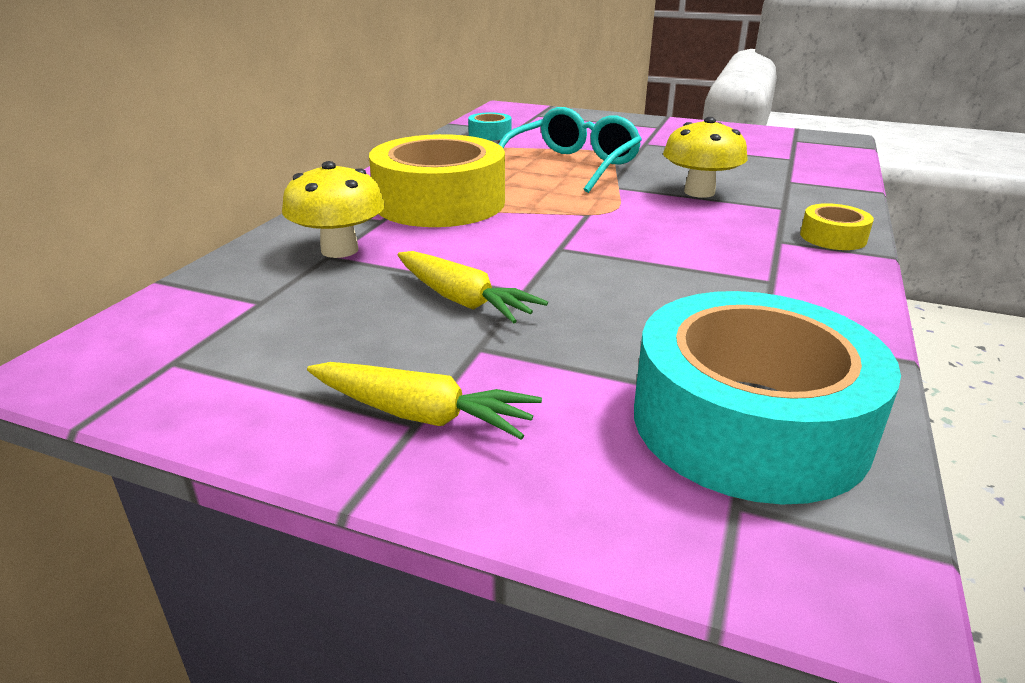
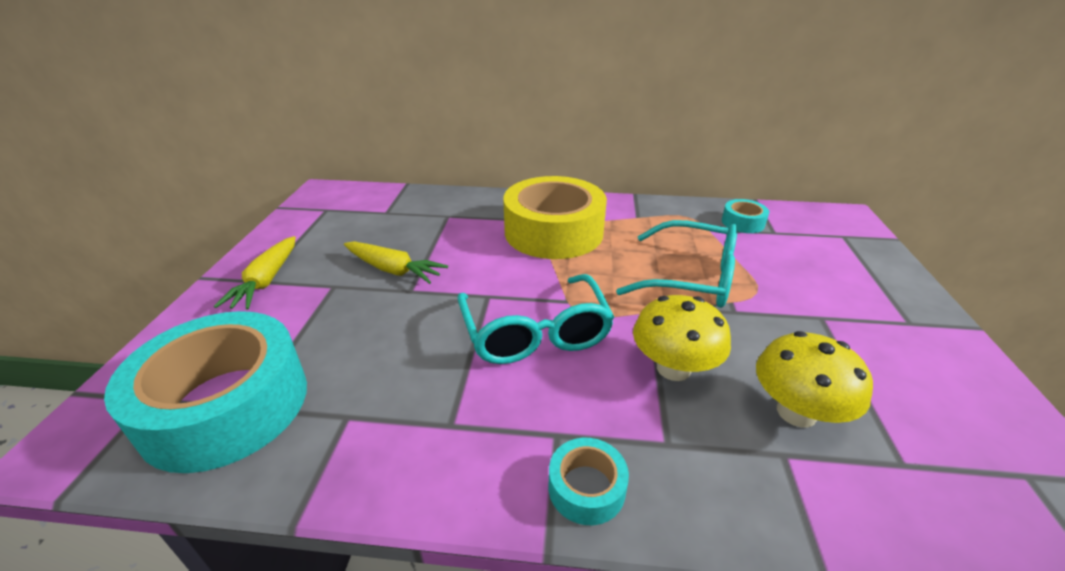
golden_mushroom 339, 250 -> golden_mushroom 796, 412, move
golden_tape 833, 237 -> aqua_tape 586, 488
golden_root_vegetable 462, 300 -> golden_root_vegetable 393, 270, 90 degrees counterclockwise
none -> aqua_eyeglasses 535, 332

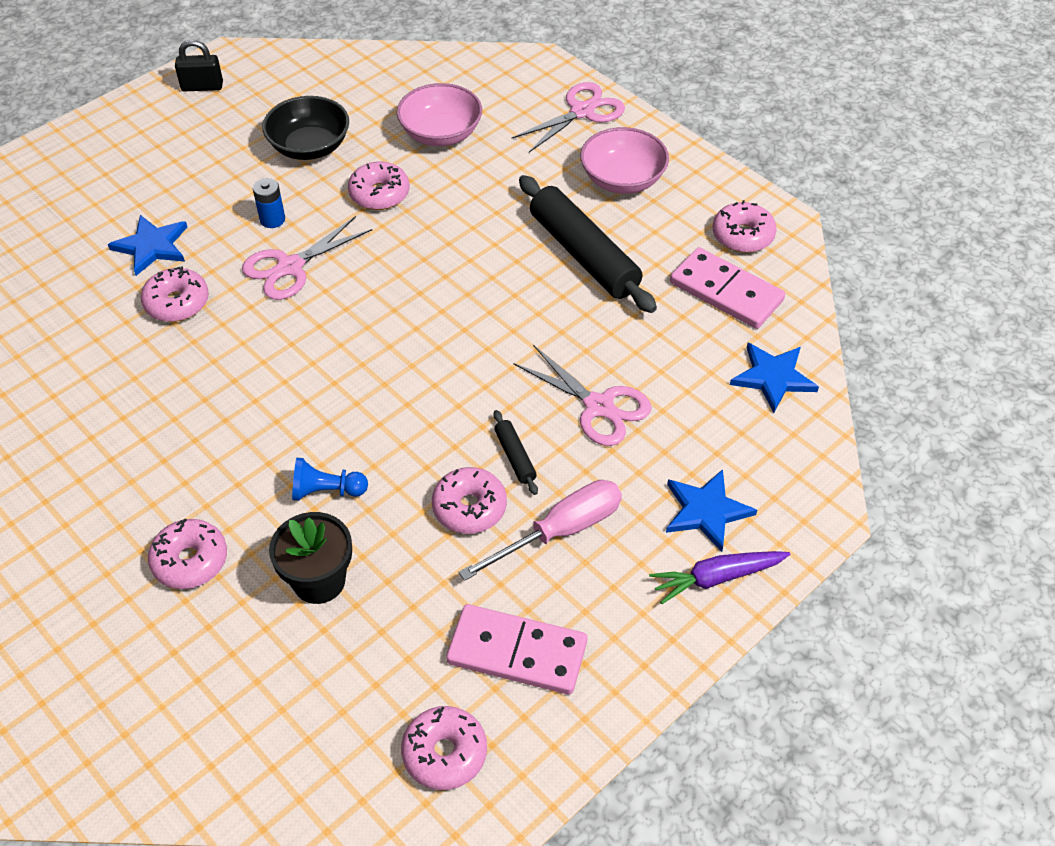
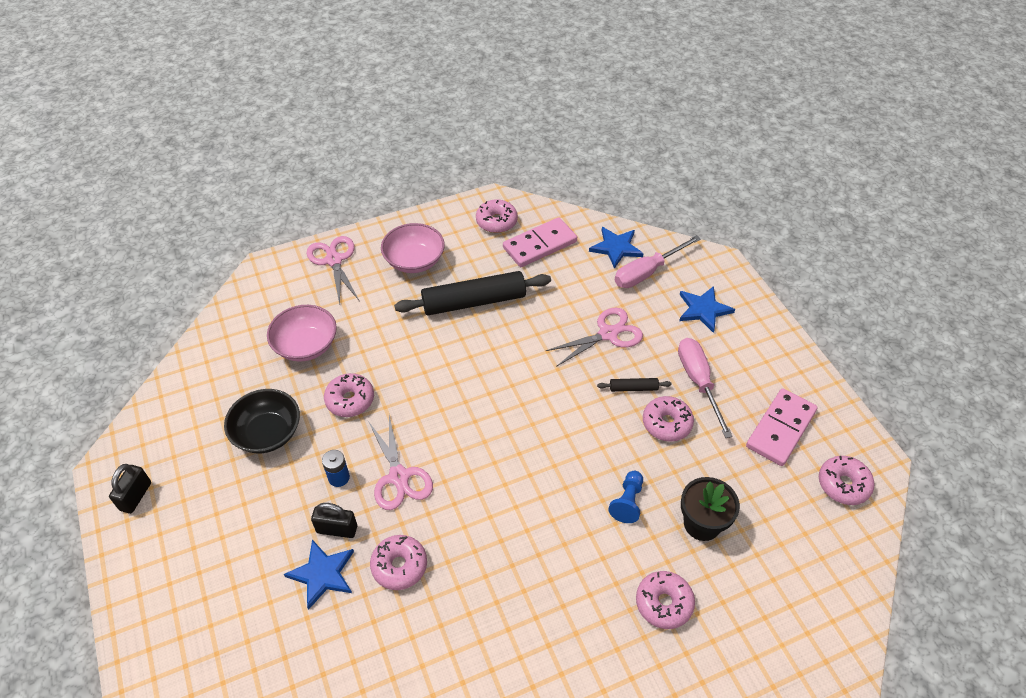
royal_purple_root_vegetable 716, 578 -> none
none -> rosy_hand_screwdriver 647, 272
none -> black_lock 337, 529

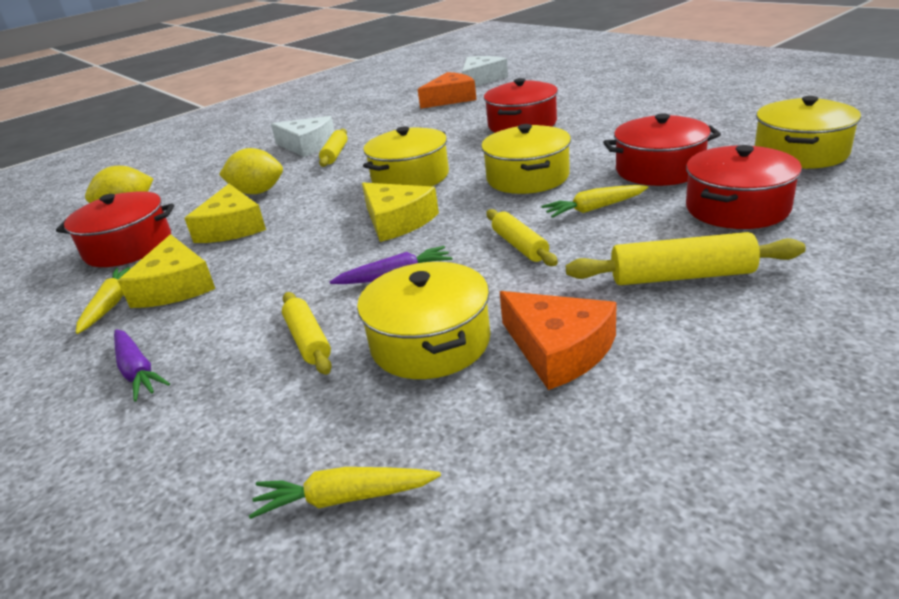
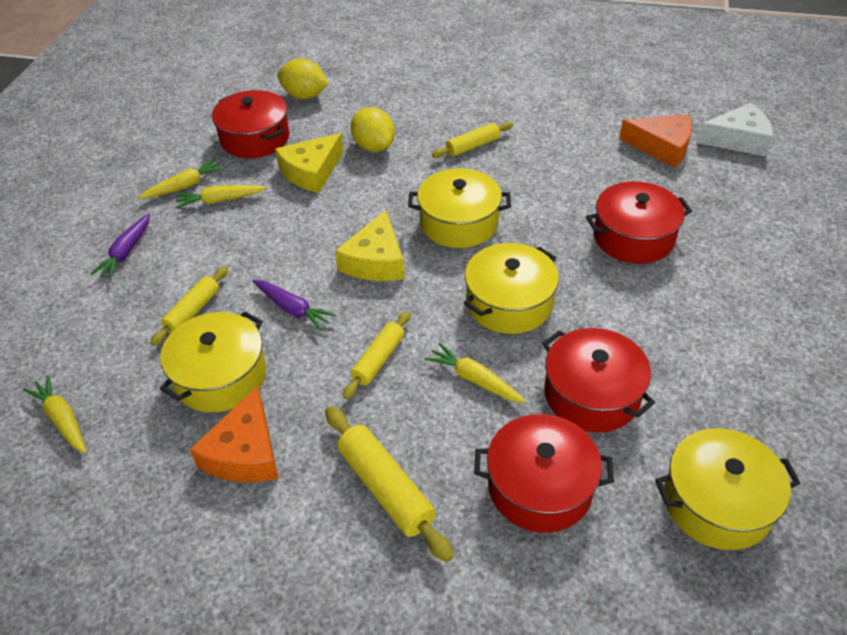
white_cheese 307, 145 -> none
golden_cheese 175, 286 -> golden_root_vegetable 220, 200

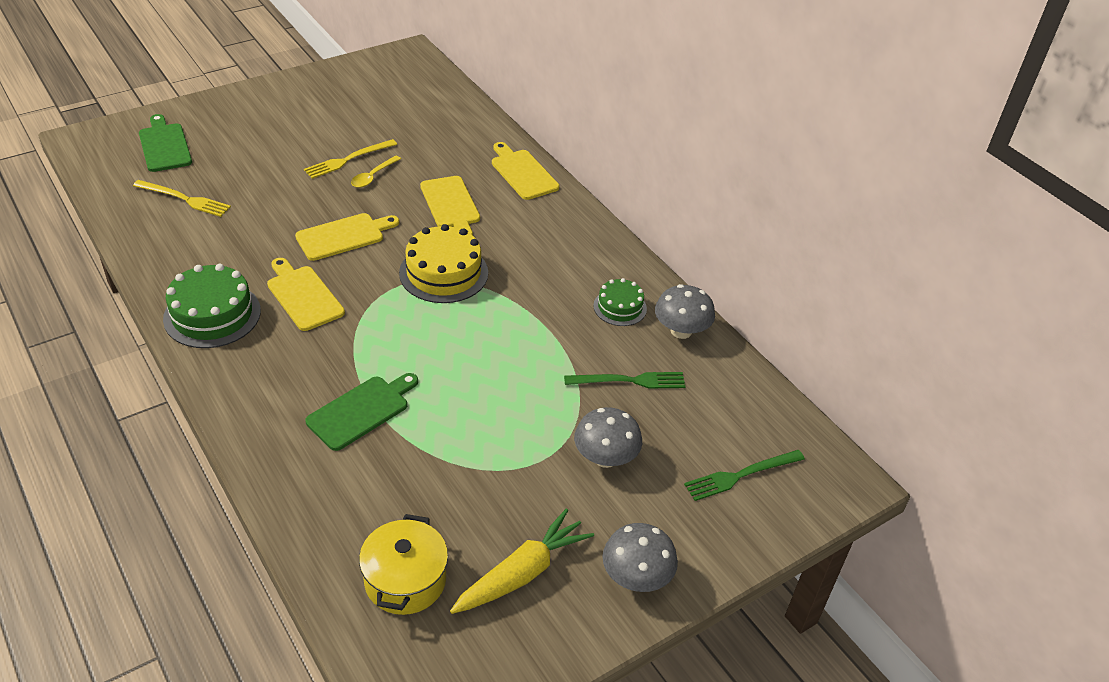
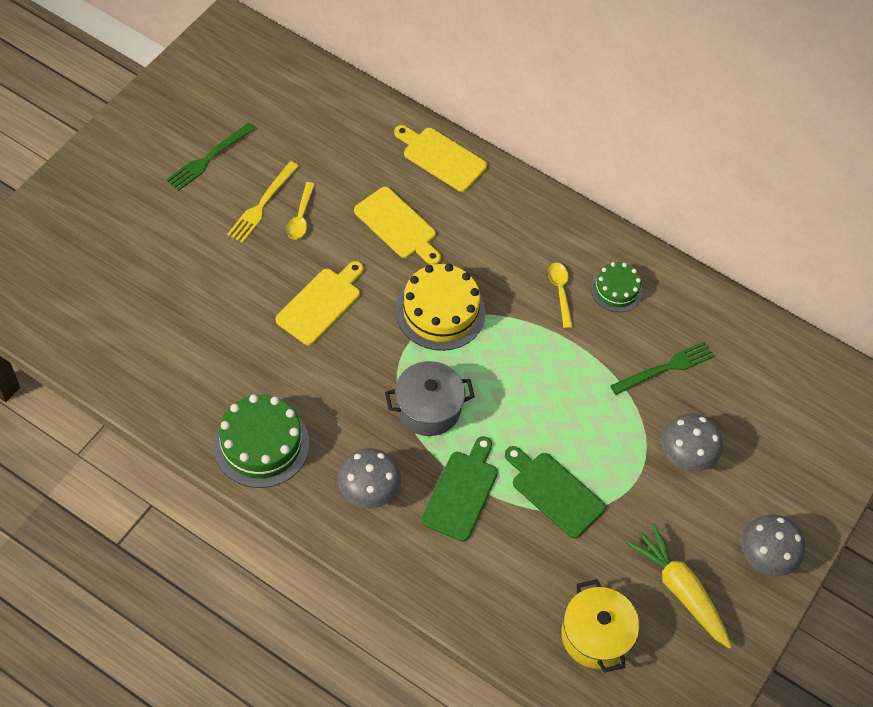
leaf-green_bread_board 164, 146 -> leaf-green_bread_board 555, 492, move
golden_table_fork 184, 199 -> none
golden_bread_board 303, 296 -> none
gray_mushroom 681, 331 -> gray_mushroom 369, 490, move
leaf-green_table_fork 741, 475 -> leaf-green_table_fork 209, 158, move
golden_root_vegetable 522, 573 -> golden_root_vegetable 680, 590, 60 degrees counterclockwise
none -> golden_tablespoon 560, 292
none -> gray_pot 428, 408

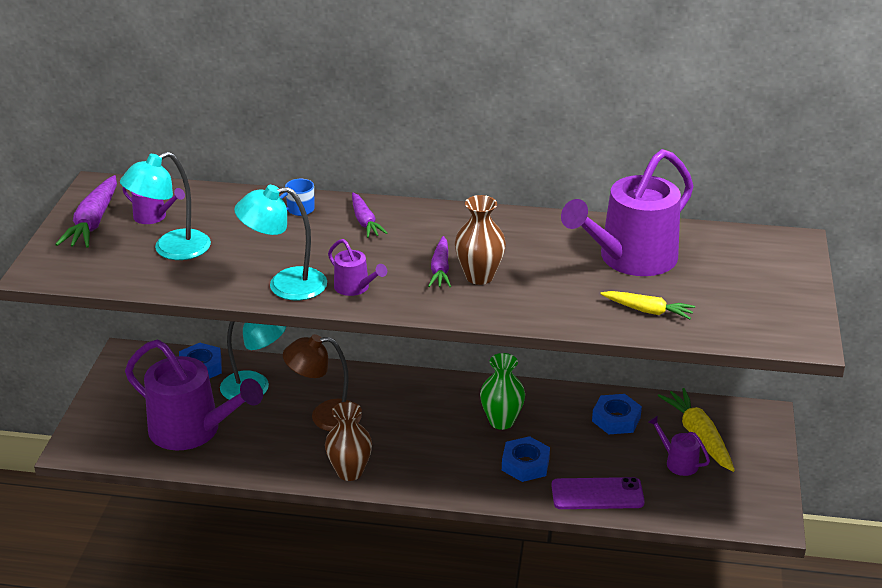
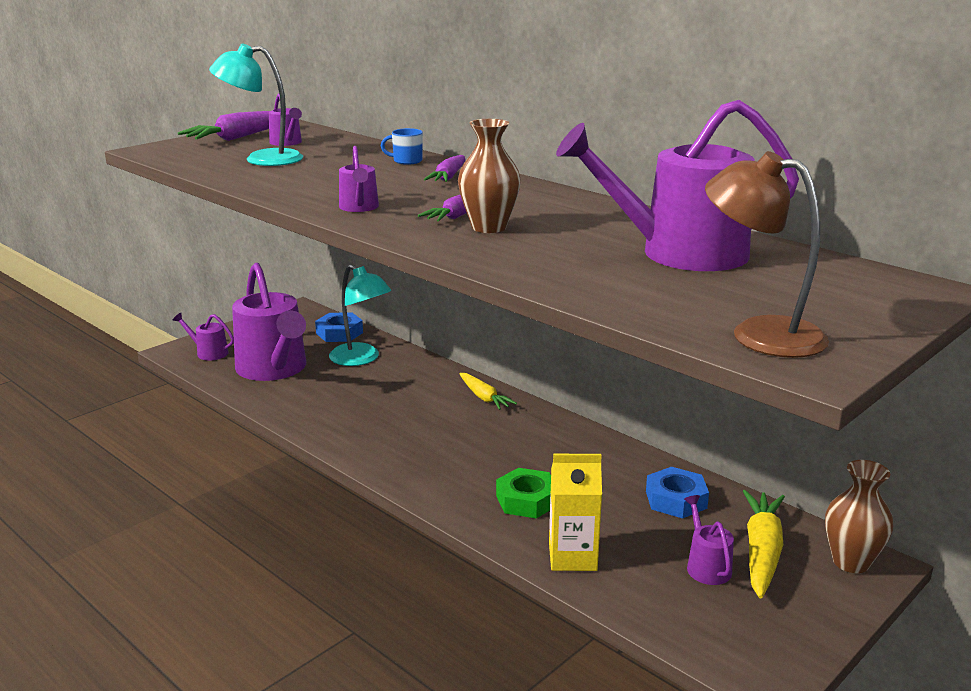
aqua_desk_lamp 285, 285 -> none
golden_root_vegetable 648, 311 -> golden_root_vegetable 484, 397, move
dark_brown_desk_lamp 325, 416 -> dark_brown_desk_lamp 759, 334, move
leaf-green_vase 501, 421 -> none
dark_brown_vase 349, 472 -> dark_brown_vase 851, 562, move
cobalt_hexagon_nut 525, 464 -> leaf-green_hexagon_nut 527, 500
royal_purple_phone 597, 494 -> golden_milk_carton 572, 557
none -> royal_purple_sprinkling_can 209, 353

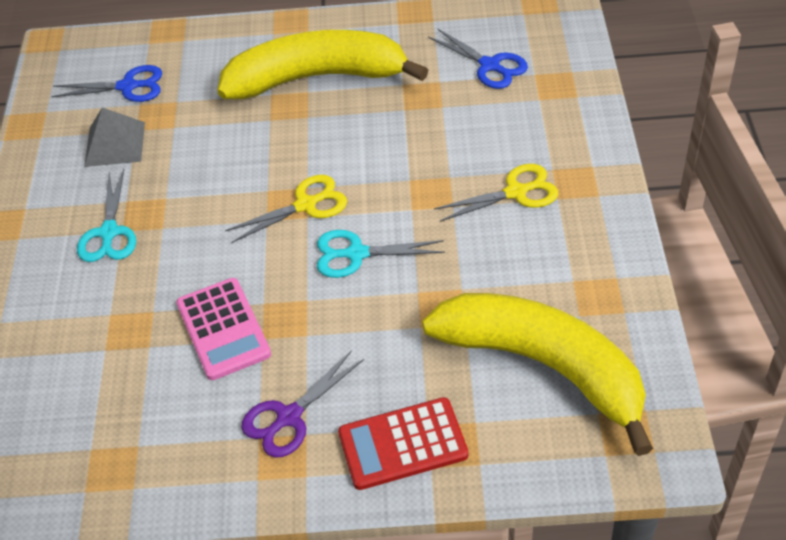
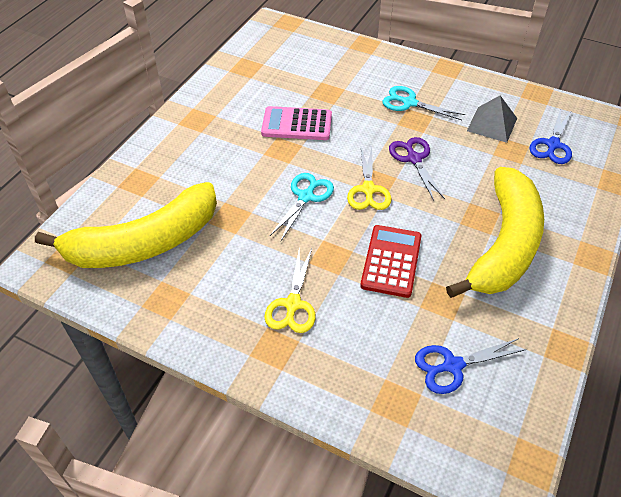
royal_purple_scissors 289, 417 -> royal_purple_scissors 414, 159, move
red_calculator 402, 444 -> red_calculator 391, 261, move

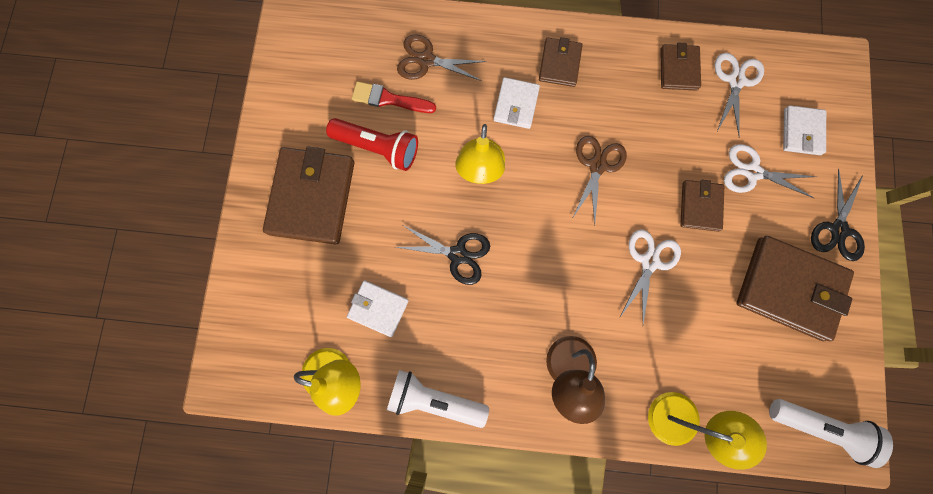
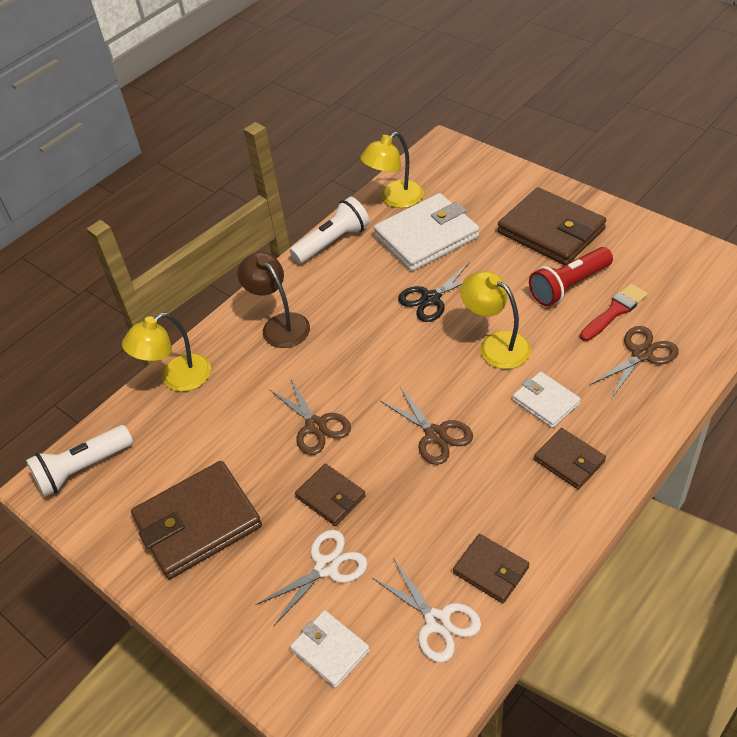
black_scissors 838, 229 -> none
white_scissors 649, 262 -> dark_brown_scissors 315, 425
white_card_wallet 378, 308 -> white_card_wallet 426, 236, x1.87

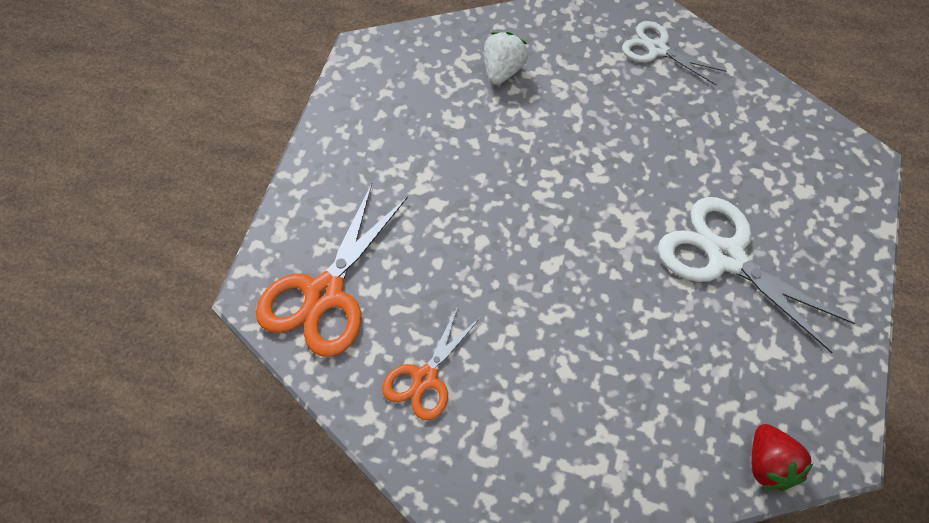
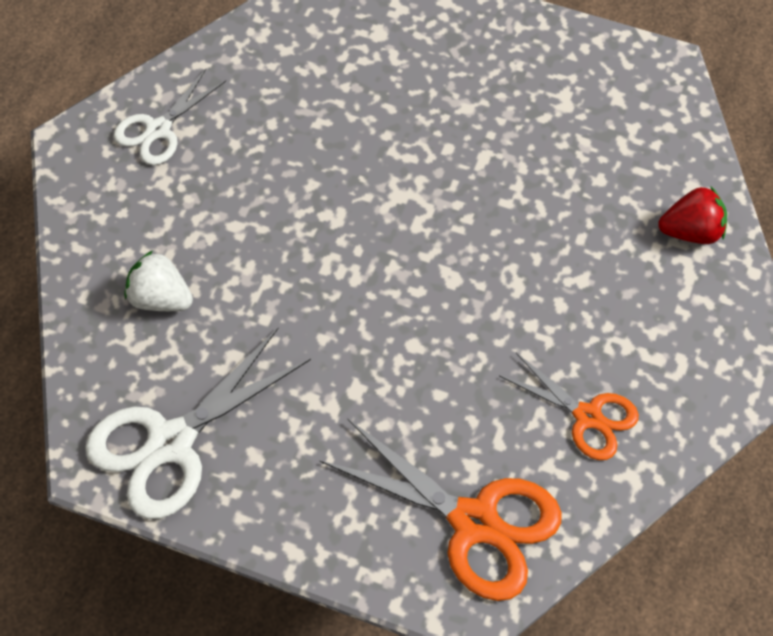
white_scissors 726, 257 -> white_scissors 171, 443, move
red_strawberry 770, 465 -> red_strawberry 691, 231, move

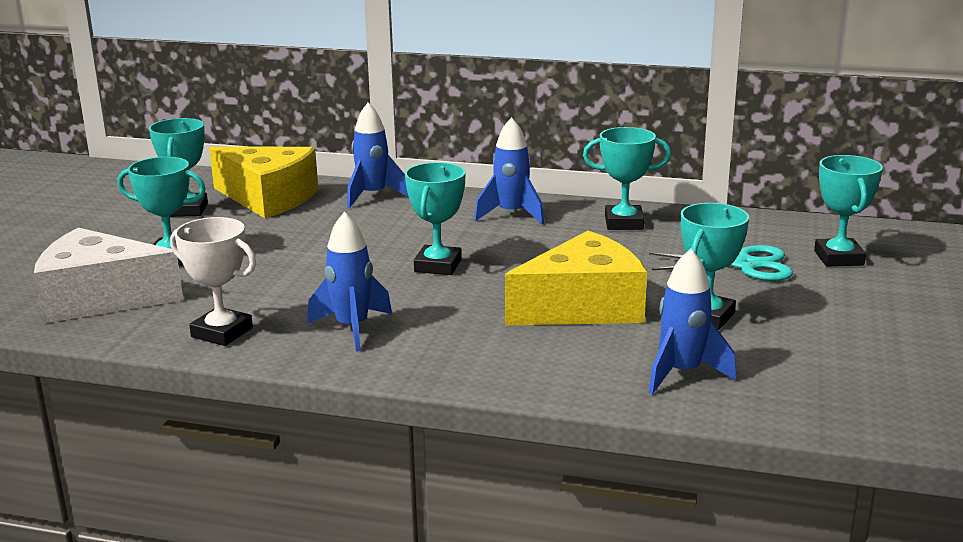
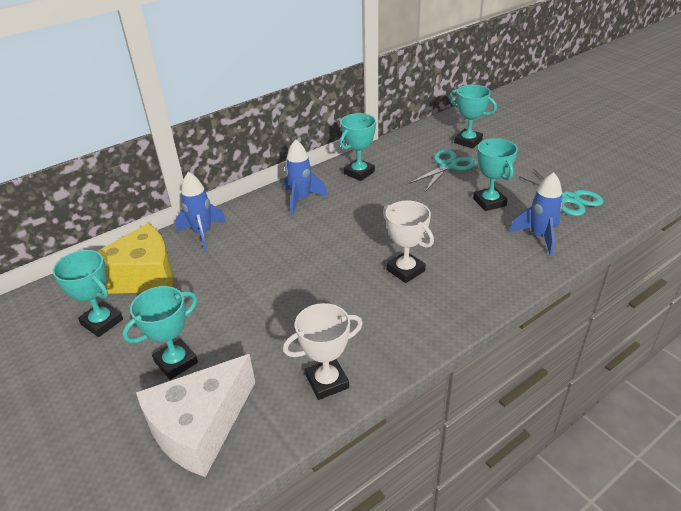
aqua_prize_cup 438, 266 -> none
cobalt_spaceship 352, 328 -> none
golden_cheese 583, 307 -> none
none -> aqua_scissors 569, 199
none -> white_prize_cup 405, 270

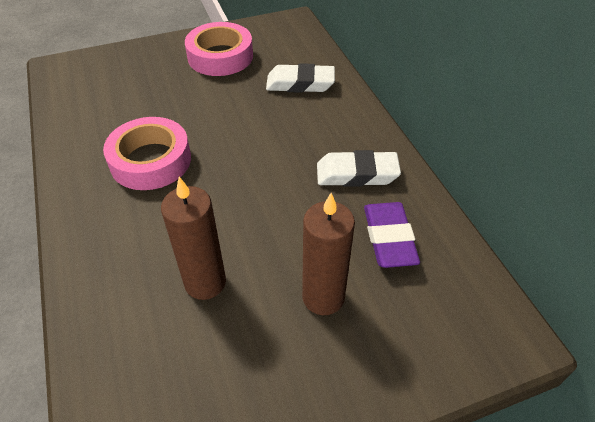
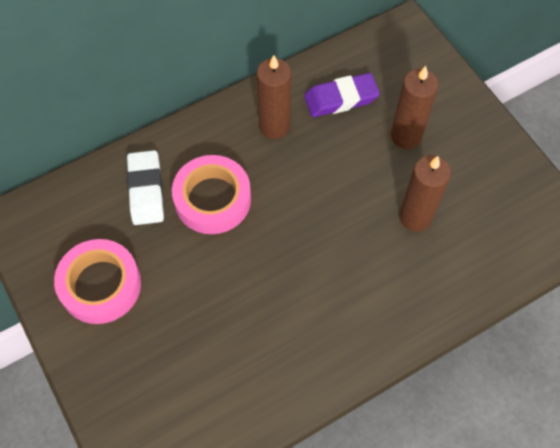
rosy_tape 150, 160 -> rosy_tape 212, 199, move
white_eraser 357, 174 -> dark_brown_wax_candle 274, 126

